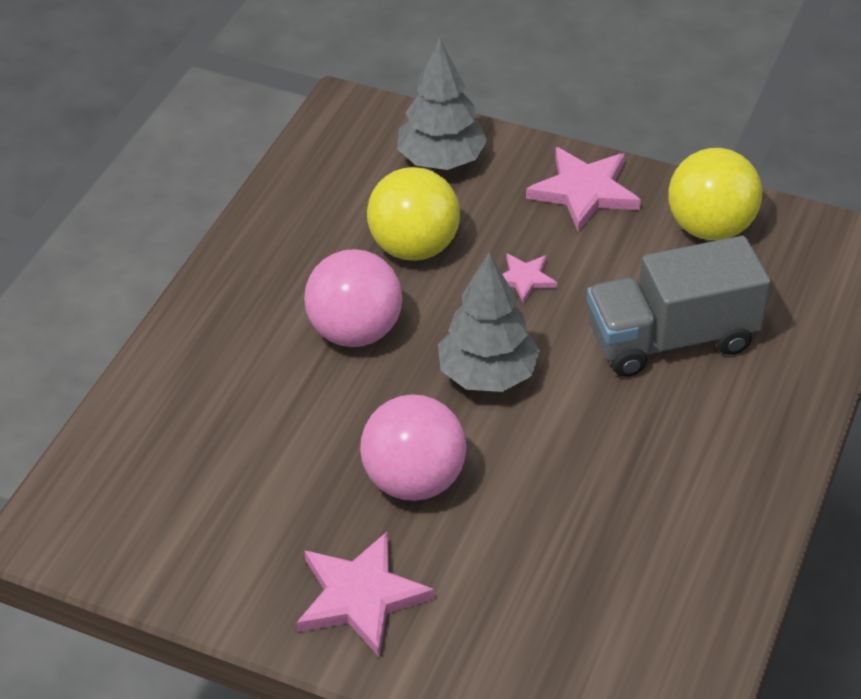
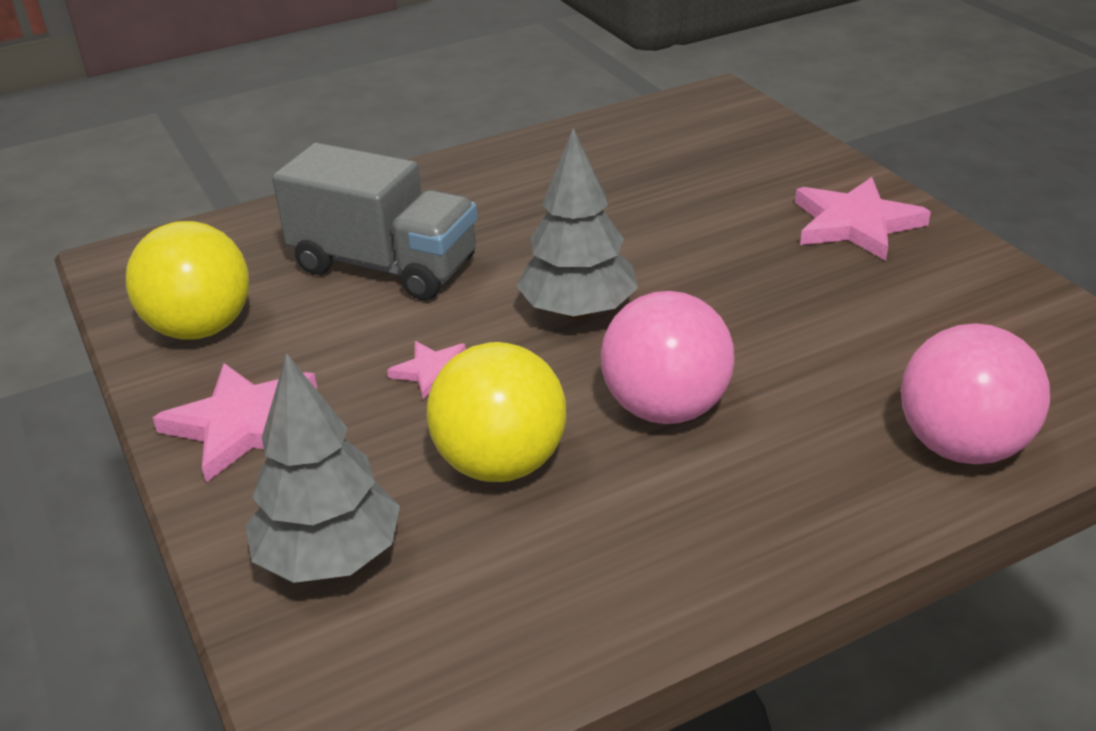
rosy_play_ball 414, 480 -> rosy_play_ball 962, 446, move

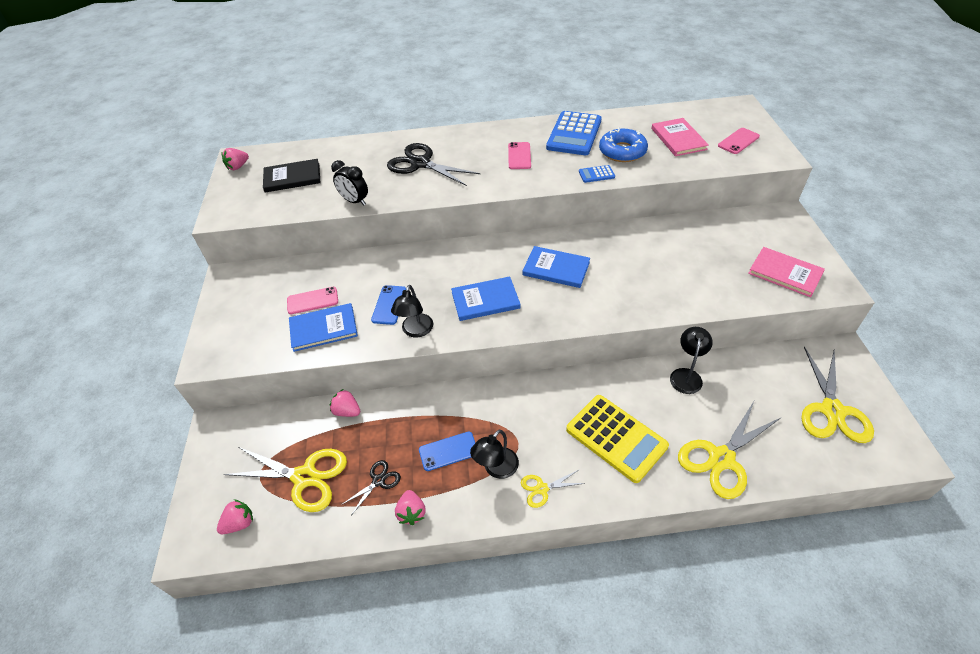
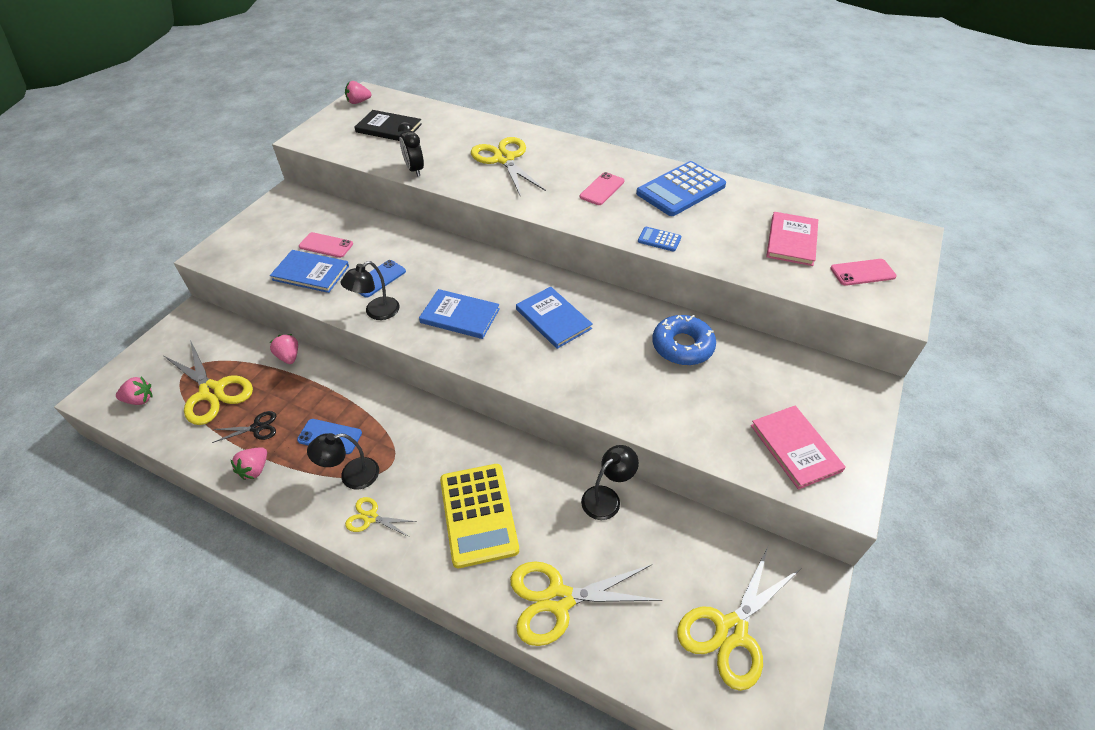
cobalt_donut 622, 151 -> cobalt_donut 682, 346, move
black_scissors 421, 163 -> golden_scissors 504, 159

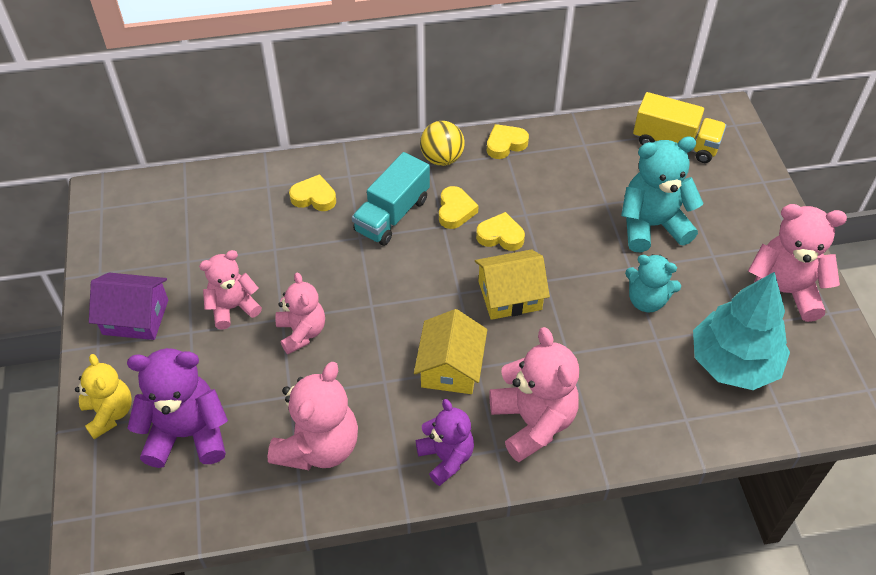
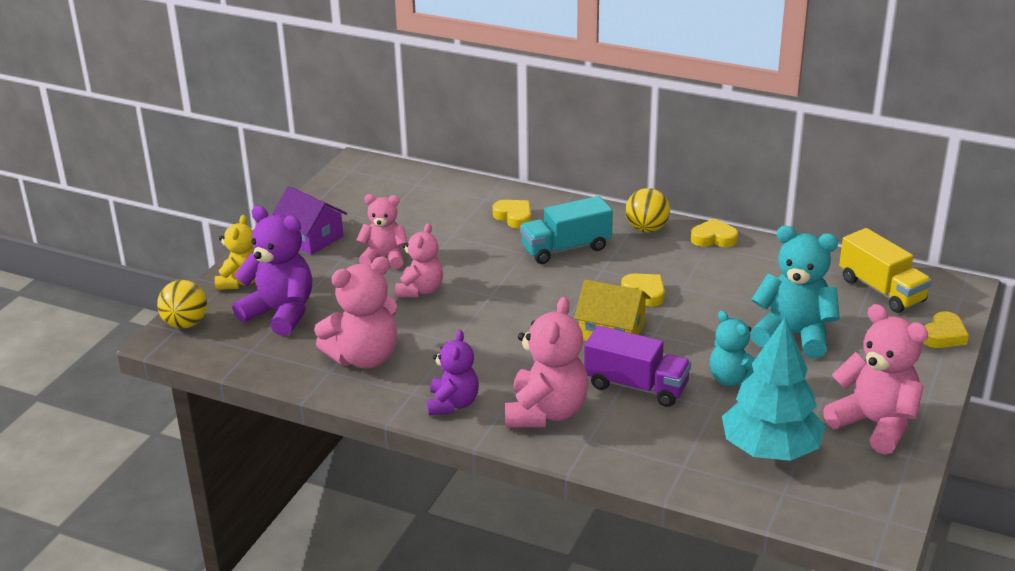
golden_love_heart 455, 211 -> golden_love_heart 943, 335, move
golden_toy_house 450, 367 -> none
none -> golden_play_ball 185, 324
none -> royal_purple_truck 636, 386

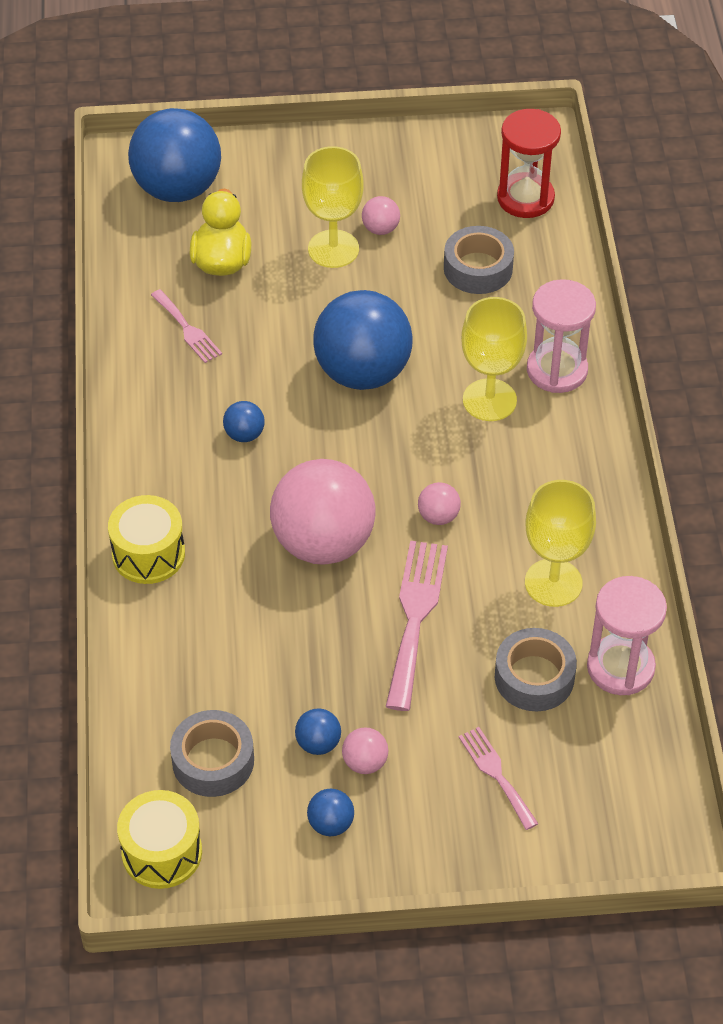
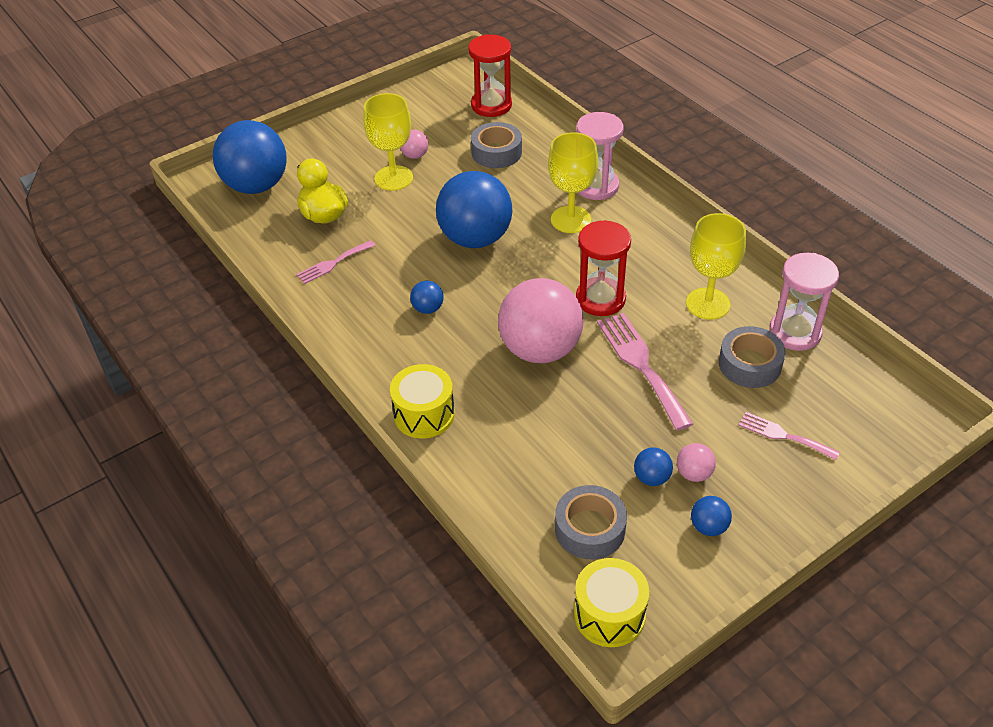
rosy_table_fork 187, 329 -> rosy_table_fork 333, 263, 120 degrees clockwise
rosy_play_ball 438, 516 -> red_hourglass 600, 299

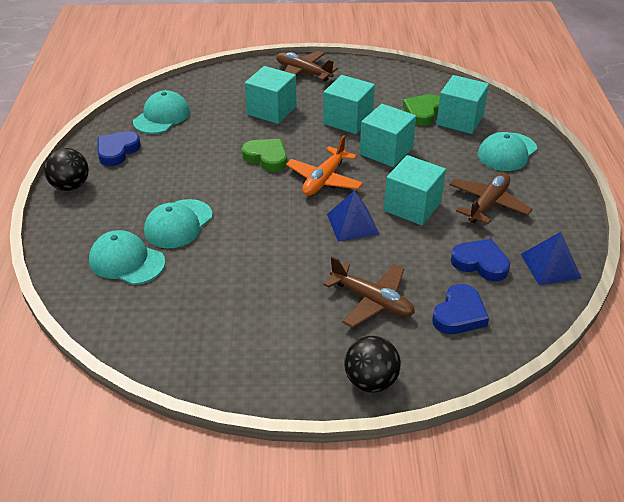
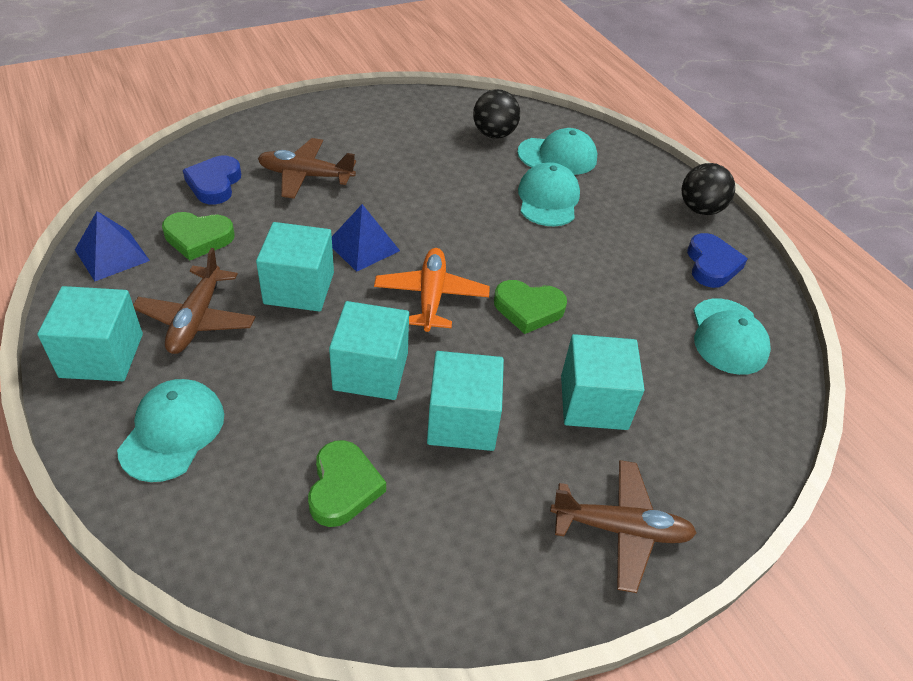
aqua_block 459, 120 -> aqua_block 102, 355, move
cobalt_love_heart 480, 263 -> leaf-green_love_heart 198, 238
black_play_ball 371, 381 -> black_play_ball 494, 134, move

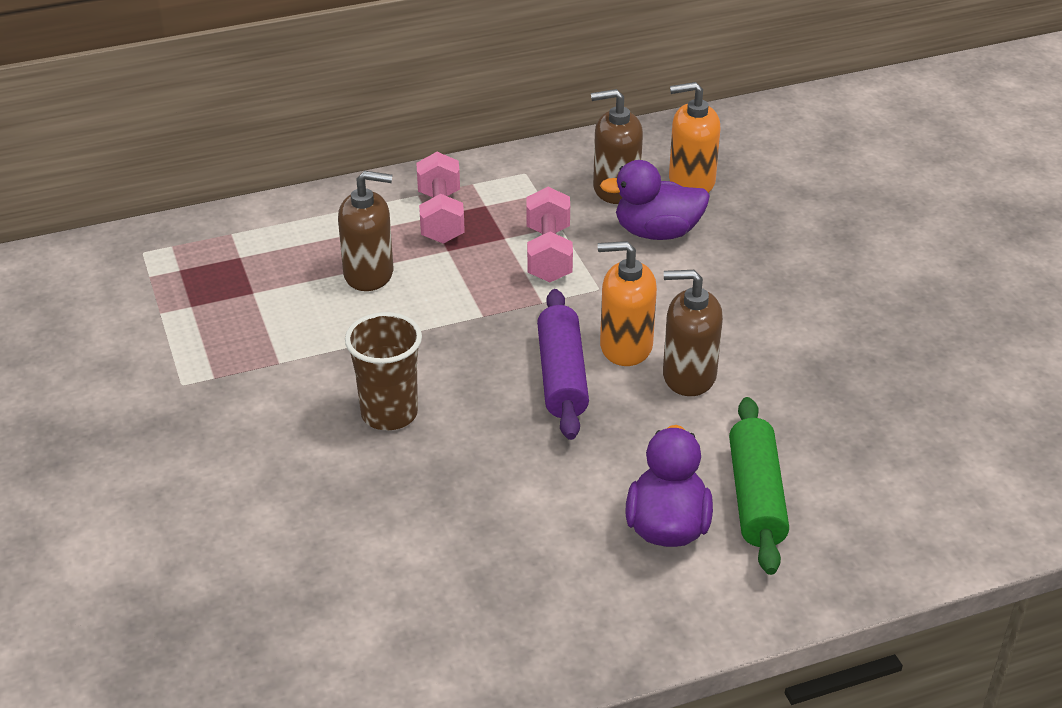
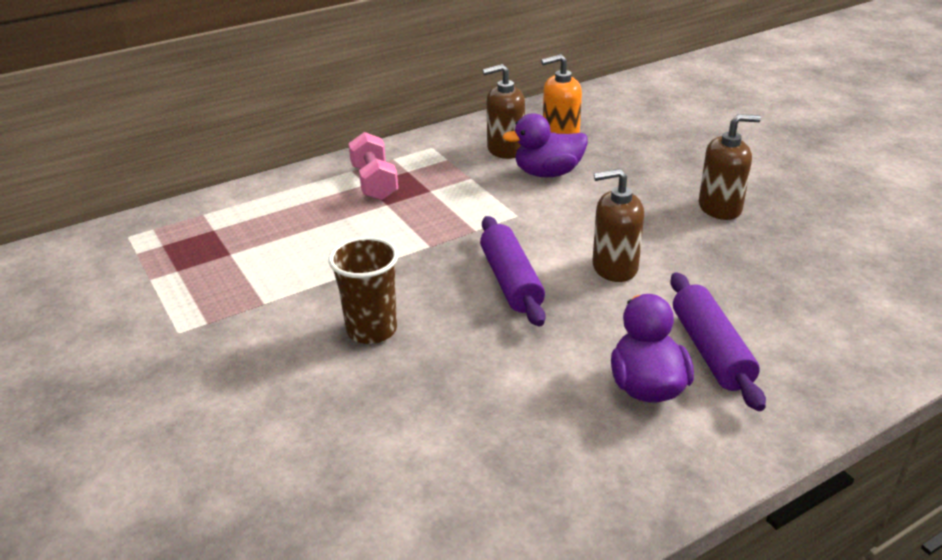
dark_brown_soap_dispenser 369, 274 -> dark_brown_soap_dispenser 720, 208, move
rosy_free_weight 548, 254 -> none
orange-coloured_soap_dispenser 625, 347 -> none
leaf-green_dough_roller 756, 497 -> royal_purple_dough_roller 711, 351

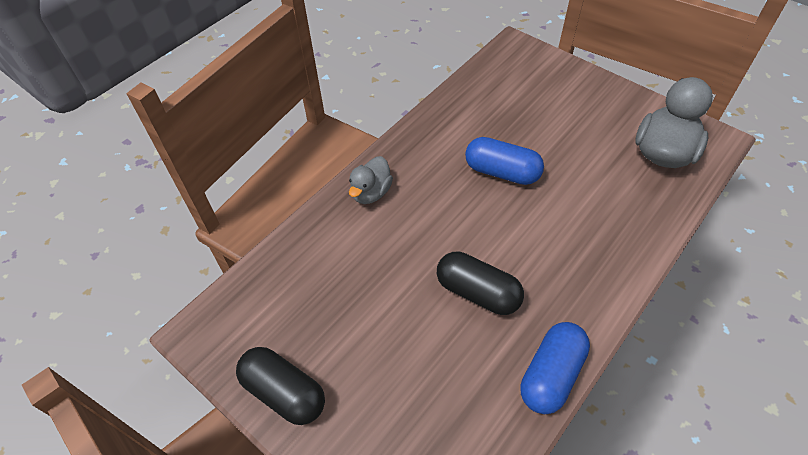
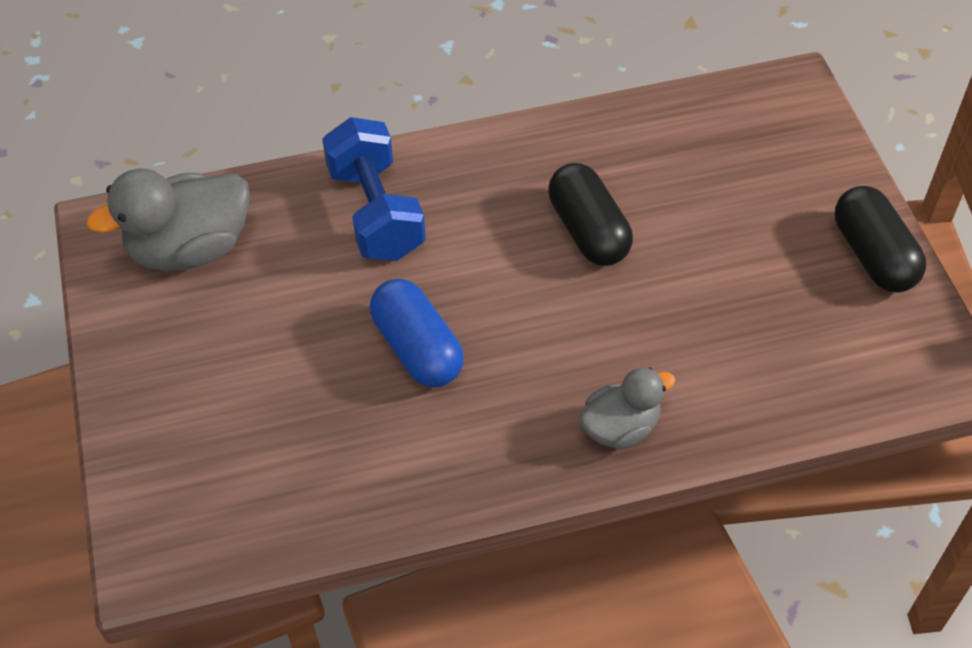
cobalt_pill 551, 375 -> none
none -> cobalt_free_weight 376, 212

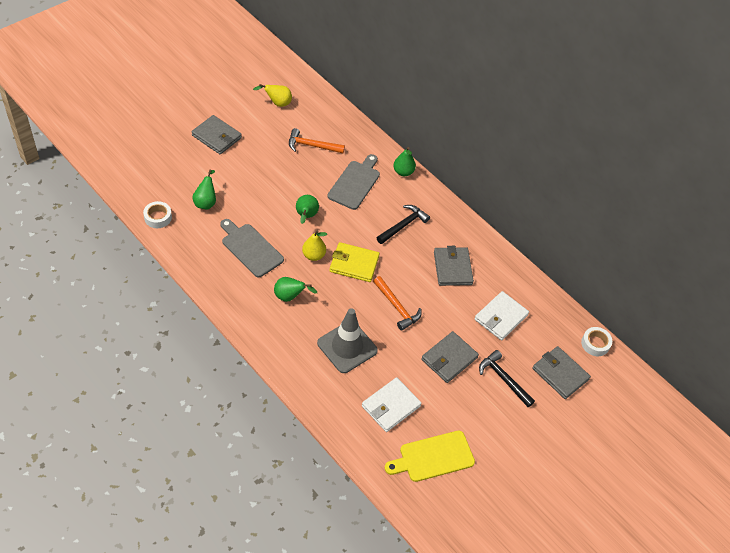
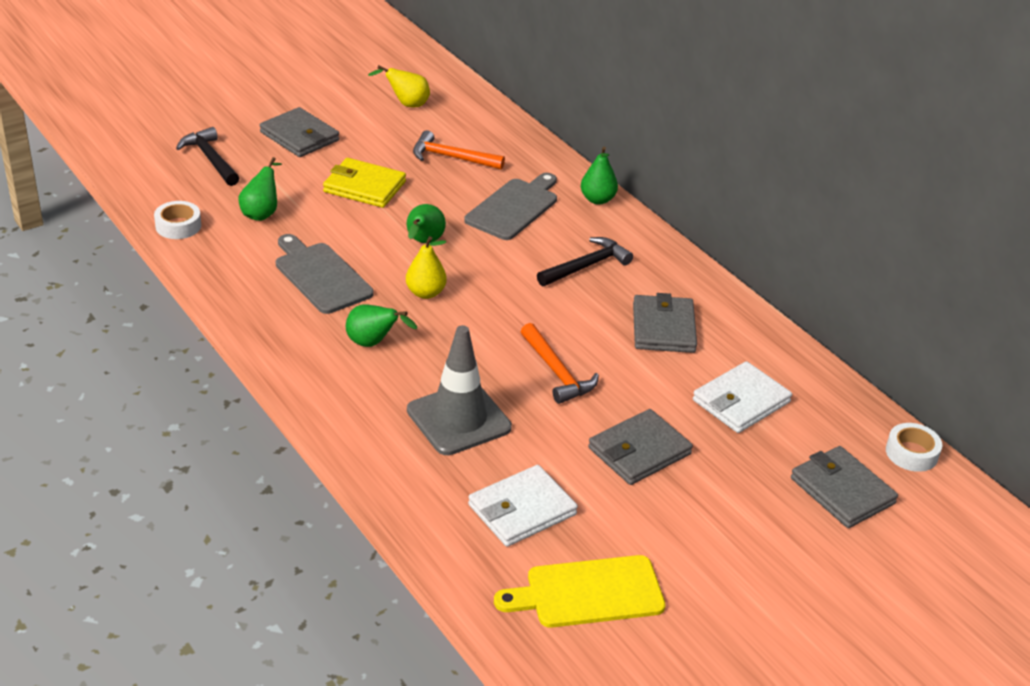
golden_card_wallet 354, 264 -> golden_card_wallet 364, 187, move
black_carpenter's_hammer 503, 379 -> black_carpenter's_hammer 210, 159, move

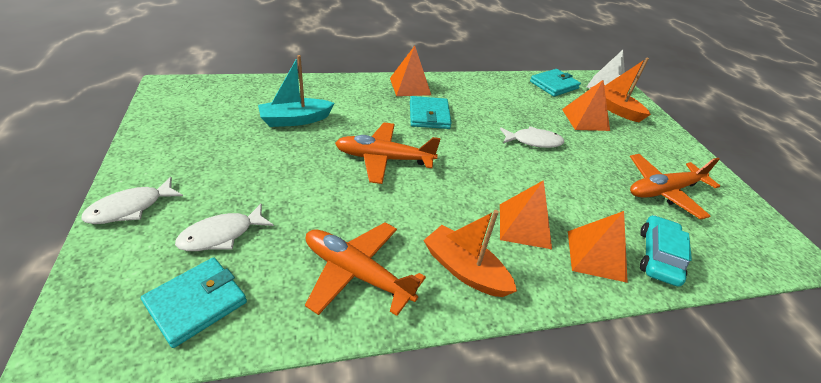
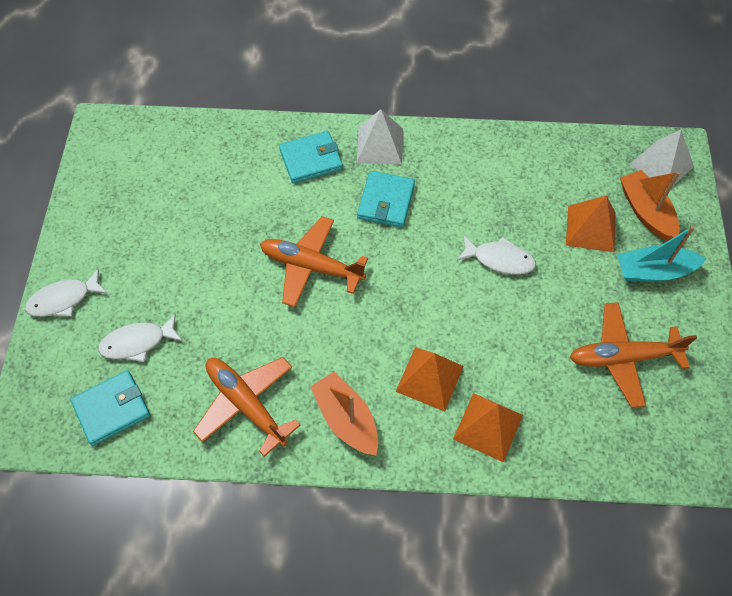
orange-coloured_pyramid_shape 410, 86 -> white_pyramid_shape 380, 145
aqua_sailboat 295, 120 -> aqua_sailboat 653, 271, move
aqua_card_wallet 554, 85 -> aqua_card_wallet 311, 159, move
aqua_car 658, 256 -> none

